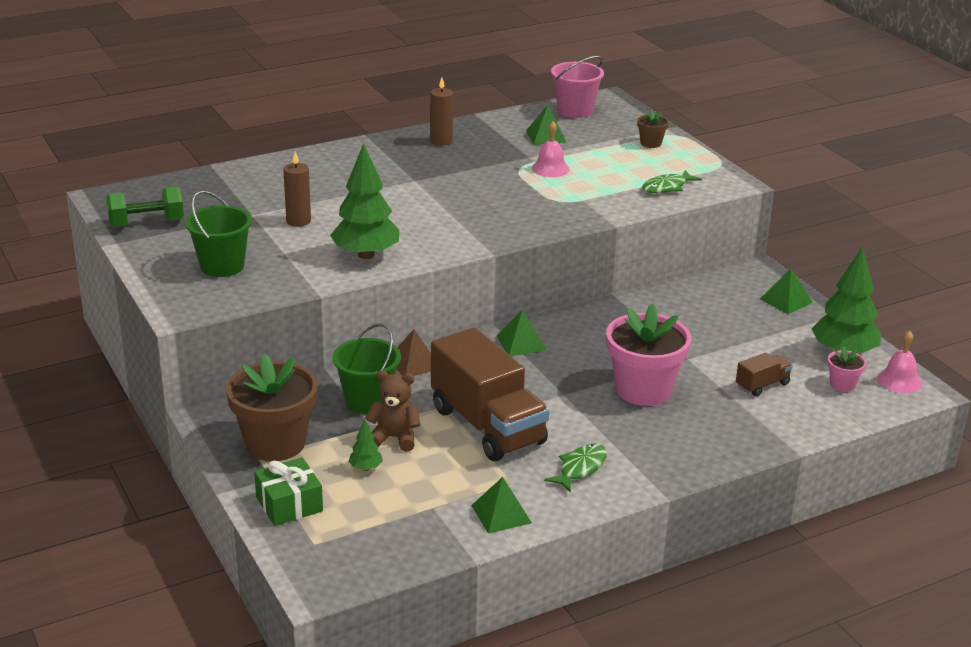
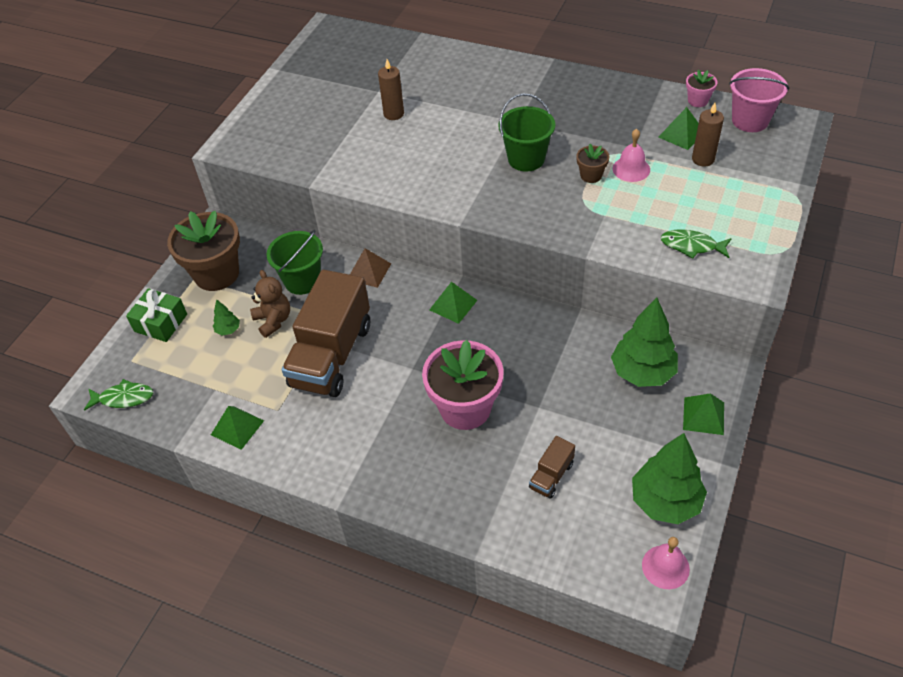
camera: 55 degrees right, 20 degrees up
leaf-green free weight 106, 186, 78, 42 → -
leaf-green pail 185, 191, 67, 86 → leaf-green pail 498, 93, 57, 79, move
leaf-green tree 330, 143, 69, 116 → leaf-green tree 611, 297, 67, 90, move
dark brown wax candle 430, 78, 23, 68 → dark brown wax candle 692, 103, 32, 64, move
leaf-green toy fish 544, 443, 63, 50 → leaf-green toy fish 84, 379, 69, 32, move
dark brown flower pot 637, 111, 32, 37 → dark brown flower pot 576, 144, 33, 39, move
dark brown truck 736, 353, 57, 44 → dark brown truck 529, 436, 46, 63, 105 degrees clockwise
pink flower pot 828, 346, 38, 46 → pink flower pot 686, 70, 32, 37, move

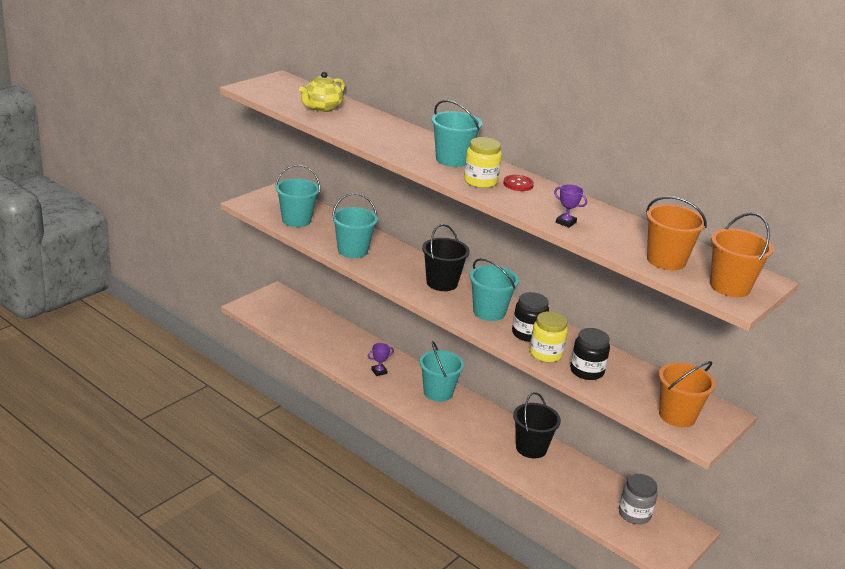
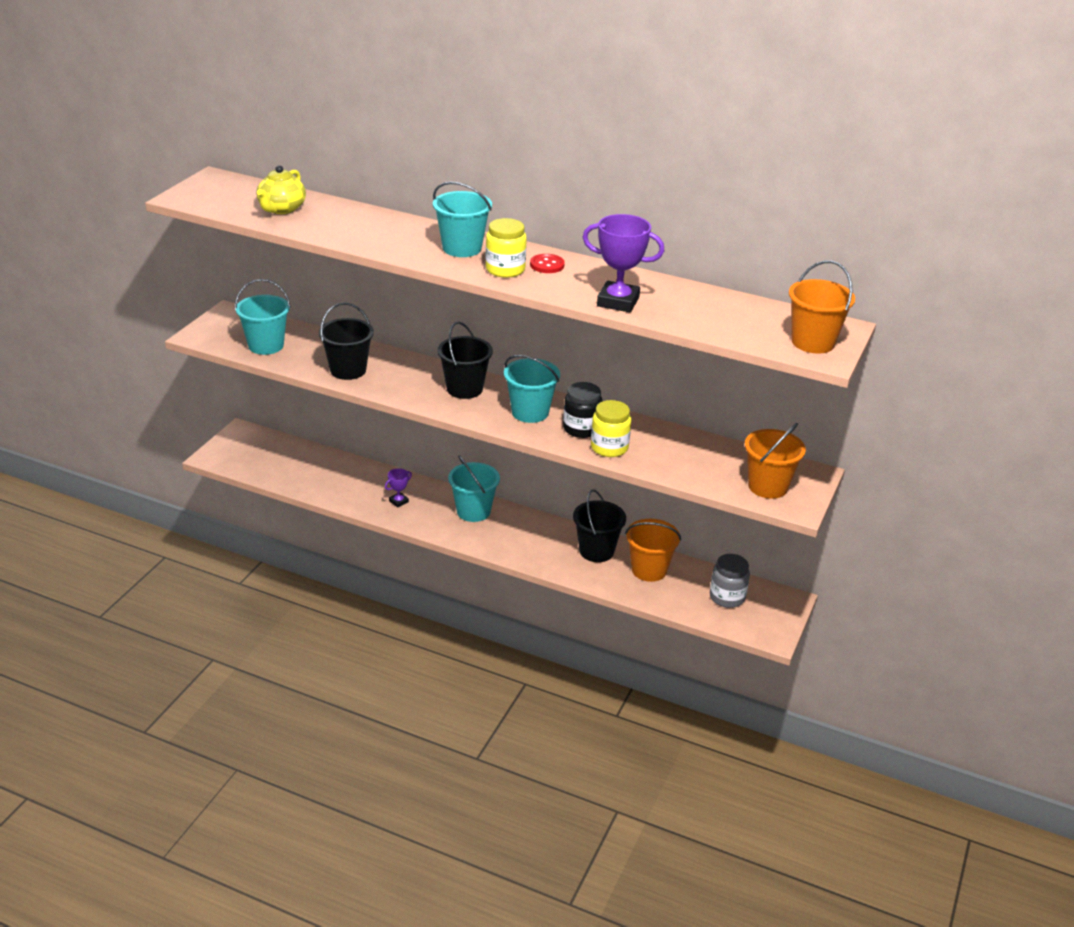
camera: 15 degrees left, 5 degrees up
aqua pail 332, 193, 46, 65 → jet-black pail 319, 303, 55, 77
royal purple trophy 554, 184, 33, 44 → royal purple trophy 583, 214, 81, 98, x2.01
jet-black preserve jar 570, 328, 40, 52 → -
orange-coloured pail 646, 196, 61, 74 → orange-coloured pail 625, 519, 56, 63, move

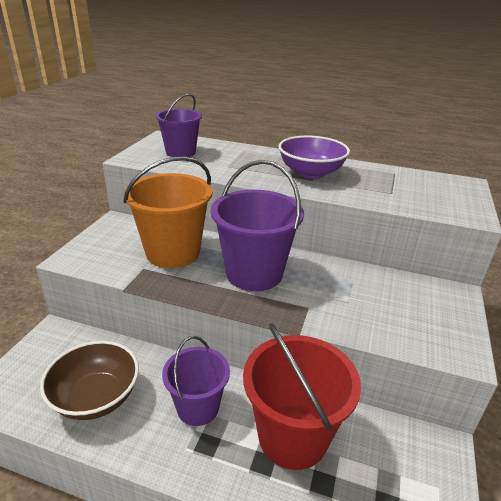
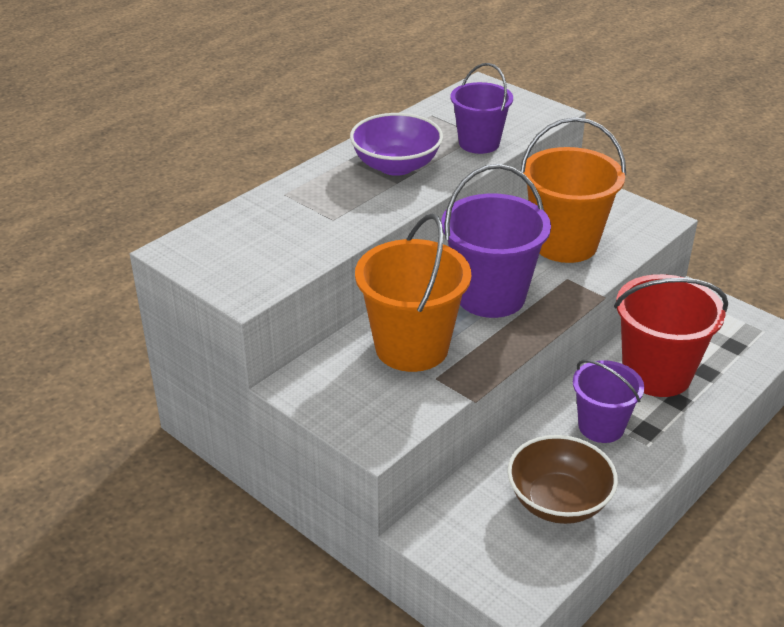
camera: 65 degrees left, 5 degrees up
royal purple pail 155, 93, 47, 64 → royal purple pail 450, 63, 63, 91, move
- → orange-coloured pail 520, 117, 106, 146

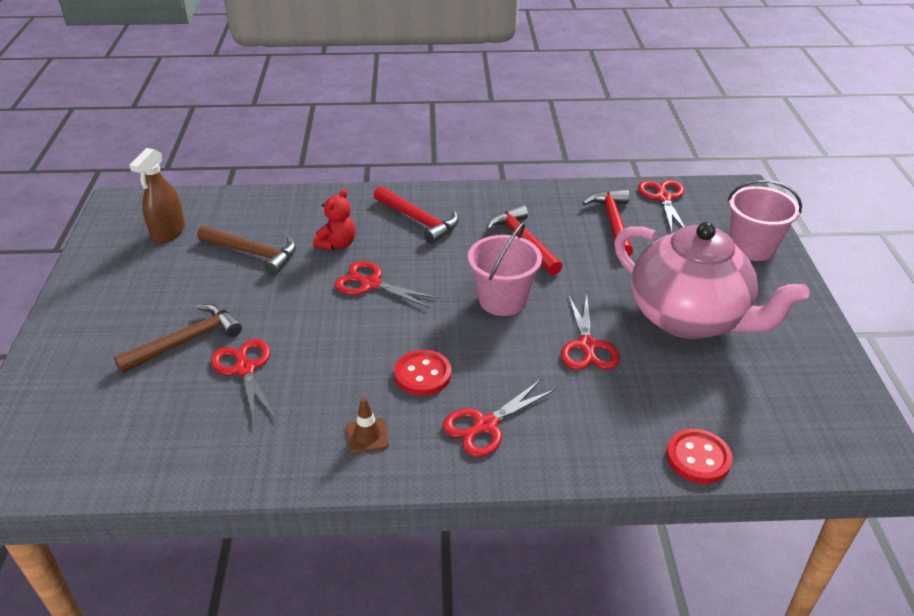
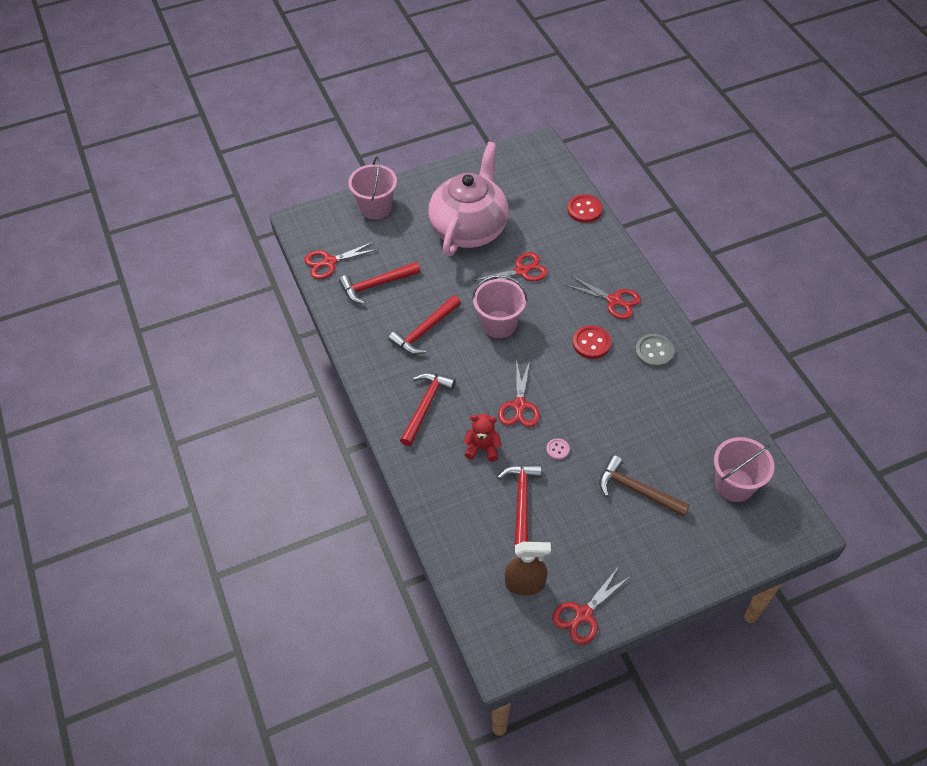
camera: 110 degrees left, 15 degrees up
dark brown hammer 197, 226, 99, 49 → red hammer 498, 464, 44, 83
red shears 211, 339, 65, 86 → red shears 552, 566, 79, 79, move
dark brown traffic cone 346, 398, 43, 55 → gray button 635, 334, 39, 34
- → pink button 546, 438, 24, 22
- → pink pail 714, 437, 61, 65

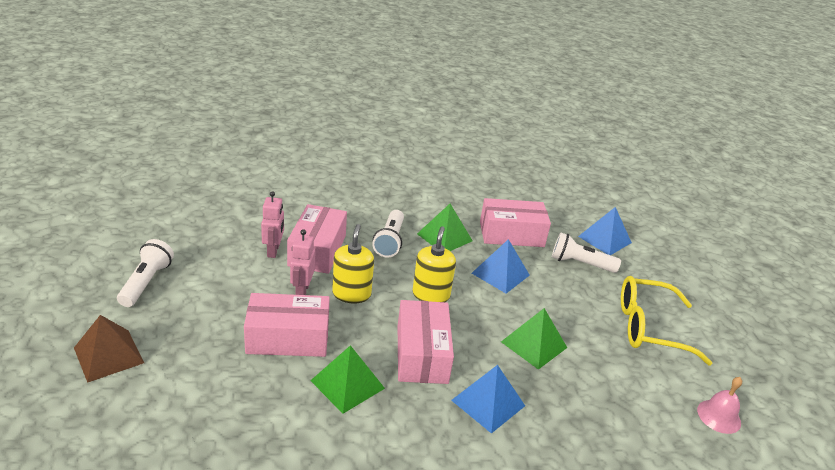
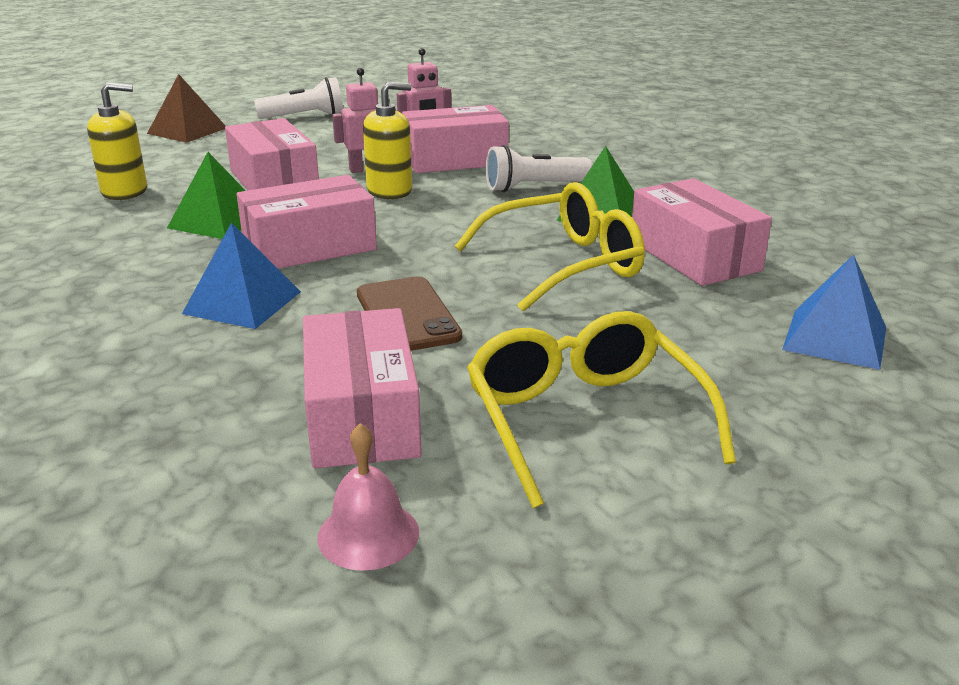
camera: 70 degrees right, 5 degrees down
bright yellow soap dispenser 412, 226, 44, 76 → bright yellow soap dispenser 87, 82, 60, 118, move
blue pyramid shape 472, 239, 58, 54 → bright yellow eyeglasses 455, 182, 190, 130
leaf-green pyramid shape 501, 308, 66, 62 → dark brown phone 357, 276, 105, 75
pure white flashlight 552, 232, 69, 41 → -
- → pink box 303, 308, 119, 160

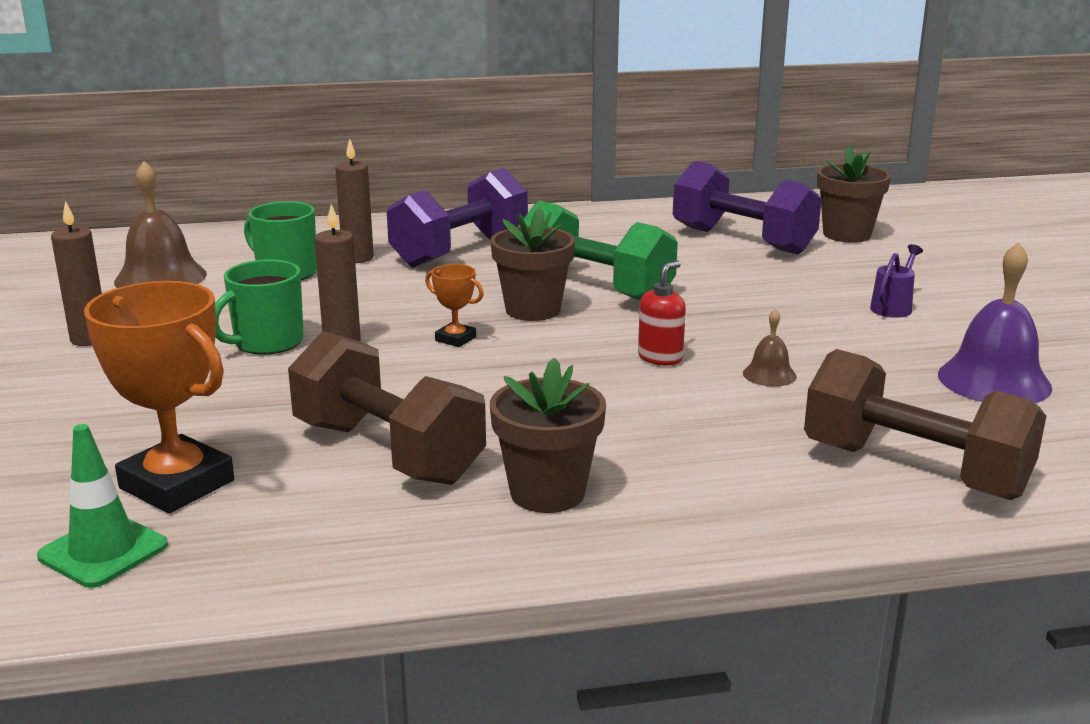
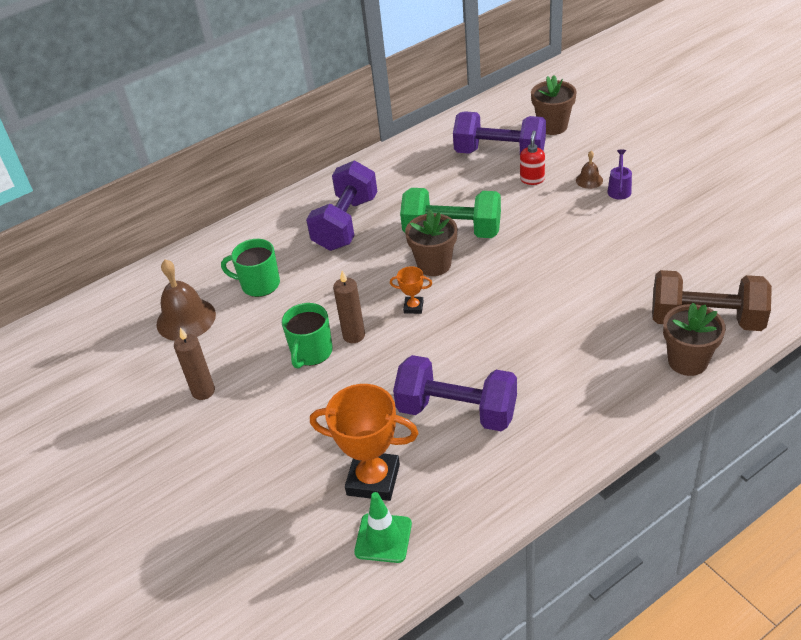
camera: 20 degrees left, 20 degrees up
dark brown free weight 288, 331, 198, 154 → royal purple free weight 393, 355, 124, 76
dark brown wax candle 335, 138, 39, 125 → -
dark brown flower pot 490, 357, 116, 156 → dark brown flower pot 663, 303, 63, 73, move
red soap dispenser 638, 261, 48, 104 → red soap dispenser 520, 131, 25, 54, move
dark brown bell 743, 309, 53, 78 → dark brown bell 576, 151, 27, 38, move
royal purple bell 938, 242, 114, 161 → -

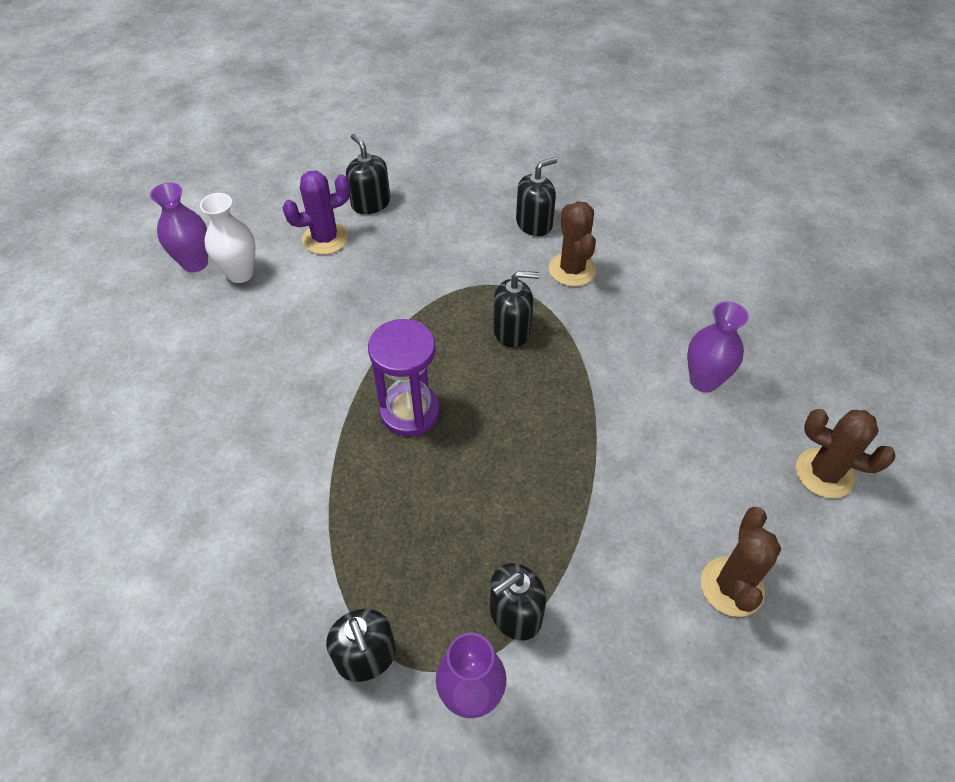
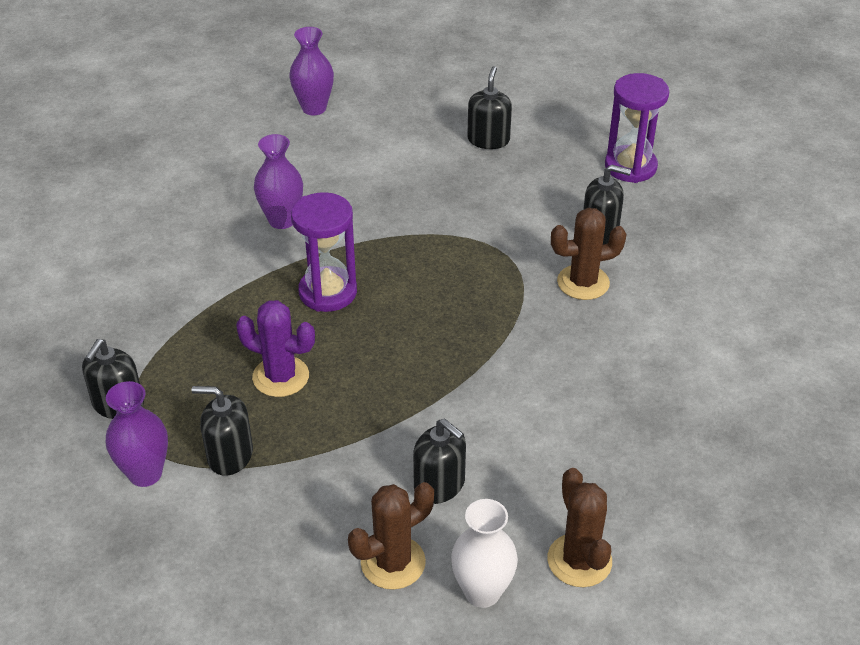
camera: 45 degrees right, 10 degrees down
pure white vase 200, 193, 55, 90 → pure white vase 451, 499, 67, 109, move
royal purple cactus 282, 171, 69, 84 → royal purple cactus 236, 300, 79, 97, move
jet-black soap dispenser 493, 271, 46, 77 → jet-black soap dispenser 413, 419, 53, 85, move
dark brown cactus 549, 201, 47, 85 → dark brown cactus 551, 208, 76, 92, 45 degrees clockwise
royal purple vase 687, 301, 62, 92 → royal purple vase 254, 134, 49, 95, move
- → royal purple hourglass 605, 73, 64, 110

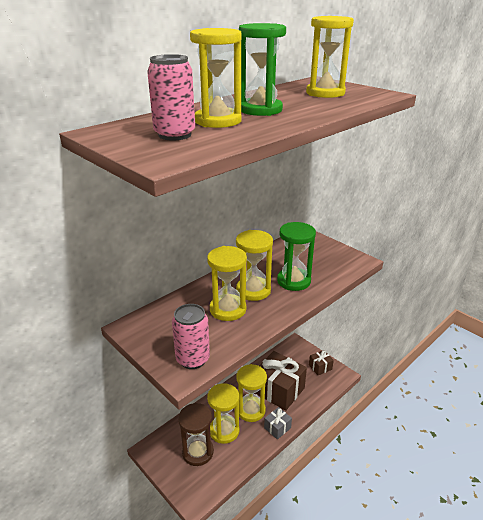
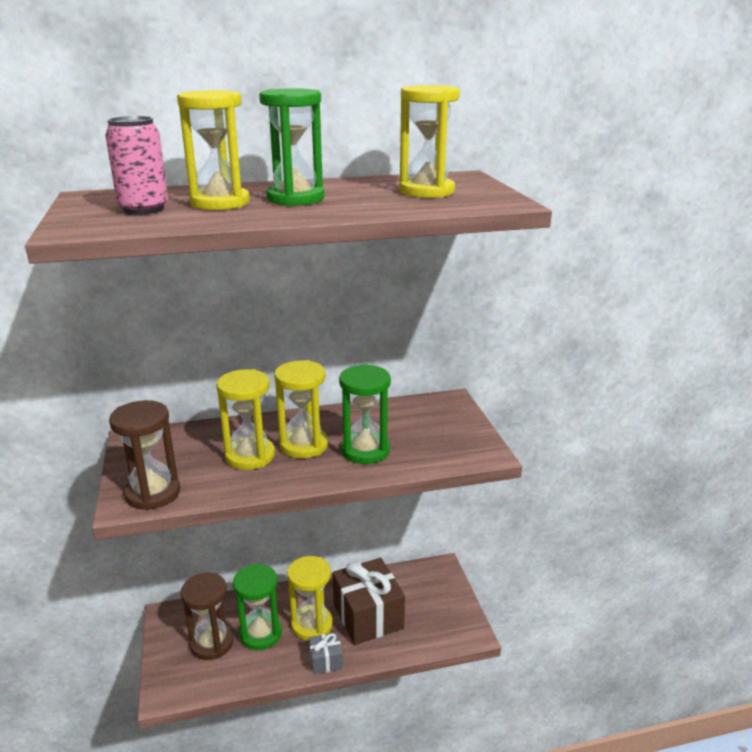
camera: 30 degrees right, 5 degrees down
pink can 172, 304, 38, 65 → dark brown hourglass 109, 400, 71, 110
bright yellow hourglass 207, 383, 32, 61 → leaf-green hourglass 233, 564, 49, 86
dark brown wrapped gift 309, 350, 25, 25 → -

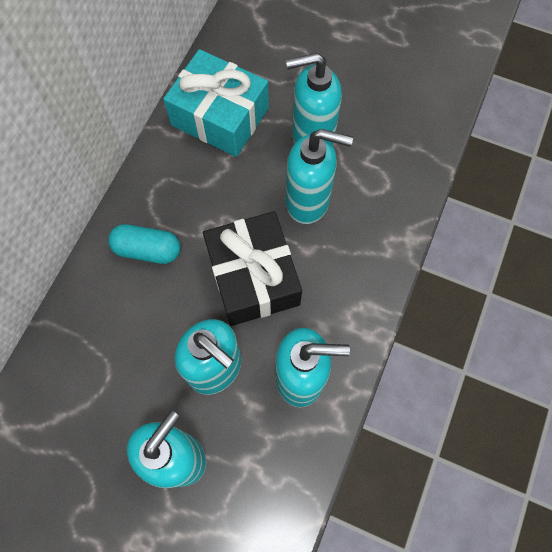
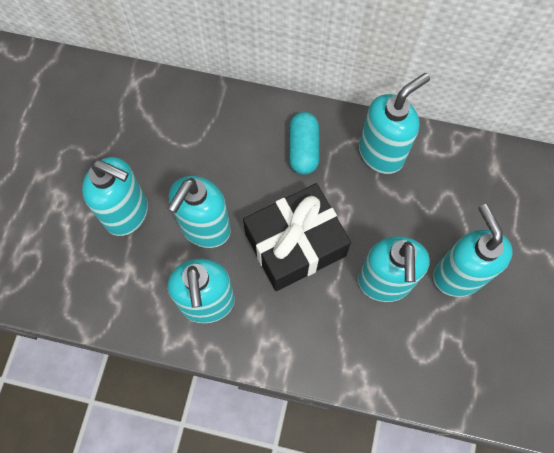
camera: 80 degrees right, 0 degrees up
aqua wrapped gift 163, 49, 106, 108 → -
- → aqua soap dispenser 359, 73, 71, 101

